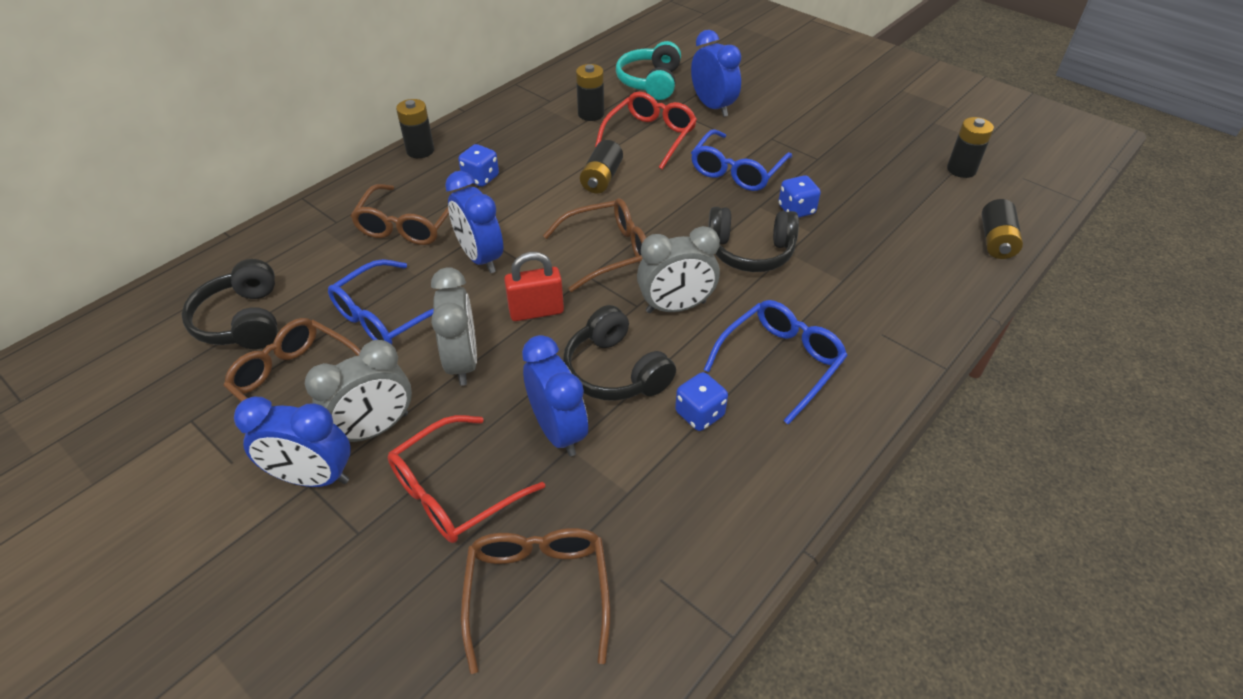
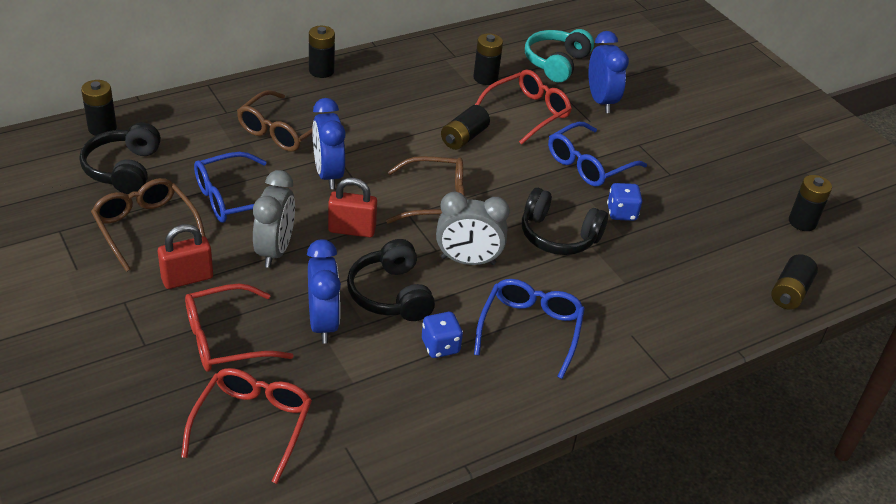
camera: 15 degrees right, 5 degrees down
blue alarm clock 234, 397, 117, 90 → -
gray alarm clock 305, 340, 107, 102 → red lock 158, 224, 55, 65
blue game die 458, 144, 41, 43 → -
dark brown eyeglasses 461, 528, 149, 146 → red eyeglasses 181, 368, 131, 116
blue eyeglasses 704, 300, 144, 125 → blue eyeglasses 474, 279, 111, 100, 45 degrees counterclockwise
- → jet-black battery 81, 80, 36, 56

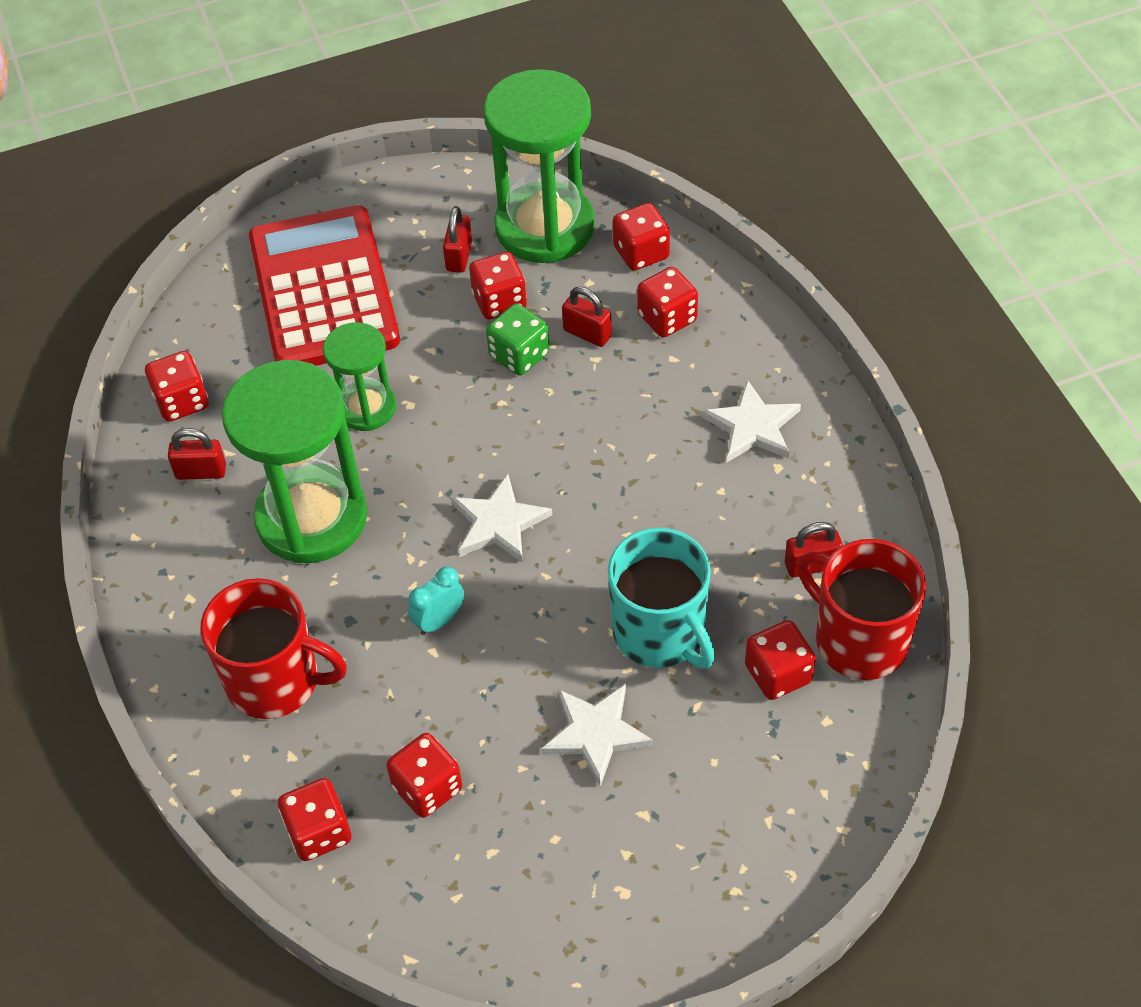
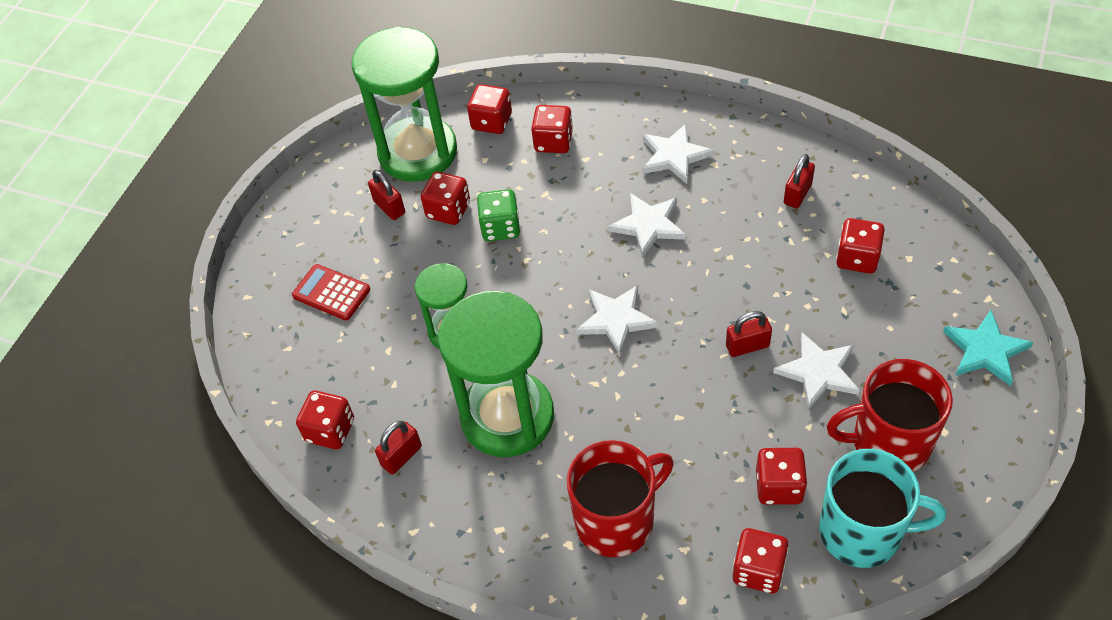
camera: 45 degrees left, 0 degrees up
red adding machine 249, 205, 151, 161 → red adding machine 292, 264, 78, 56, x0.43
aqua alarm clock 408, 566, 56, 69 → -
red lock 562, 287, 50, 60 → red lock 726, 311, 46, 46, move
aqua tea mug 608, 528, 107, 141 → aqua tea mug 819, 449, 127, 119, move
red tea mug 798, 539, 128, 141 → red tea mug 827, 359, 126, 113, move
- → pure white five-pointed star 608, 193, 78, 64
- → aqua five-pointed star 943, 310, 90, 76

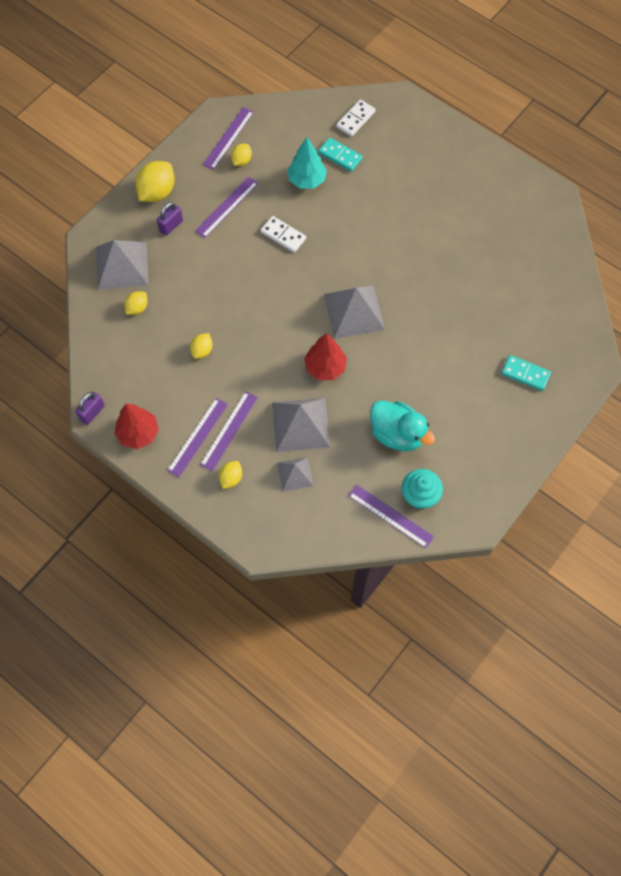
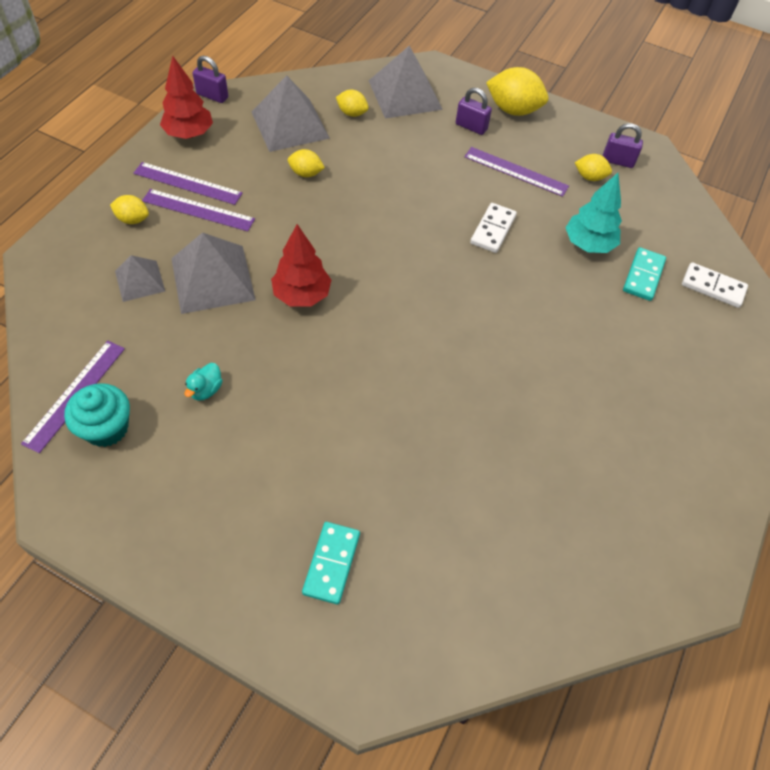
camera: 75 degrees right, 10 degrees down
royal purple measuring stick 203, 107, 51, 63 → royal purple lock 603, 123, 40, 45
gray pyramid shape 324, 285, 61, 54 → gray pyramid shape 252, 75, 78, 77, move
aqua rubber duck 370, 401, 65, 50 → aqua rubber duck 184, 363, 39, 38, x0.45

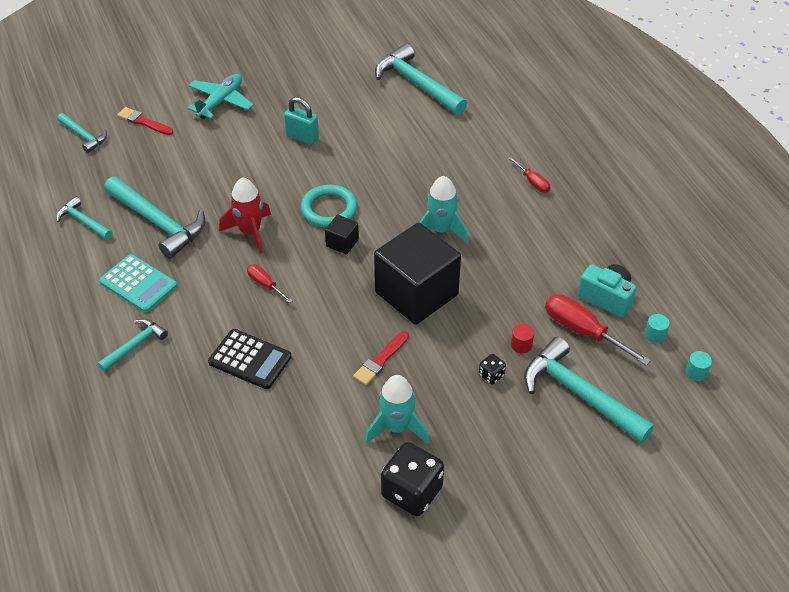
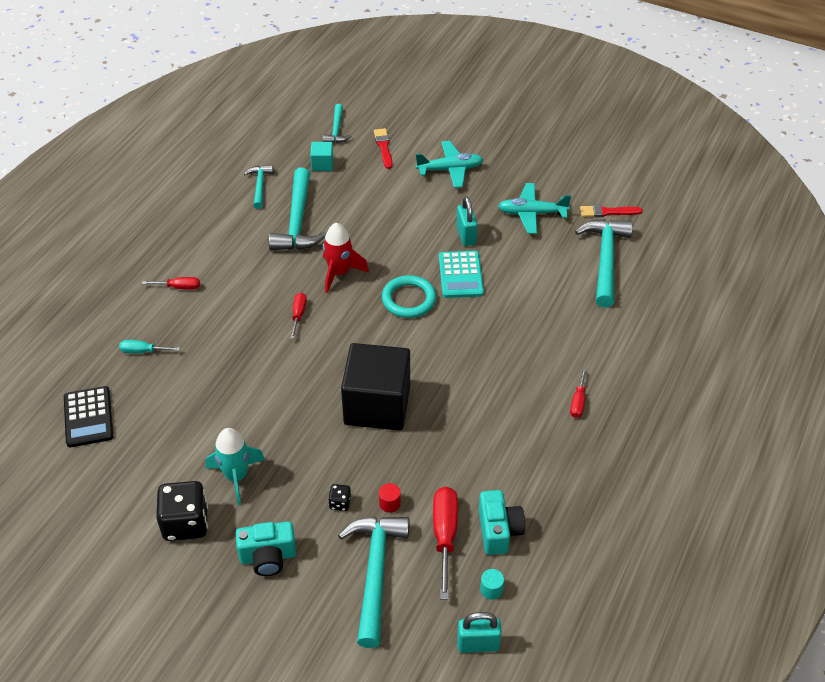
camera: 50 degrees right, 0 degrees up
aqua hammer 98, 319, 70, 53 → red hand screwdriver 142, 277, 58, 13
aqua adding machine 99, 254, 78, 59 → aqua adding machine 439, 251, 45, 47, move
jet-black adding machine 208, 329, 83, 60 → jet-black adding machine 64, 386, 50, 61, move
jet-black block 325, 215, 34, 40 → -
red paintbrush 353, 331, 56, 54 → red paintbrush 580, 205, 63, 12, move
aqua toy rocket 419, 176, 50, 68 → -
aqua cylinder 686, 351, 26, 30 → aqua lock 457, 612, 45, 41
- → aqua hand screwdriver 119, 340, 61, 13
- → aqua camera 236, 521, 60, 55
- → aqua block 310, 142, 23, 29
- → aqua plane 498, 183, 73, 51

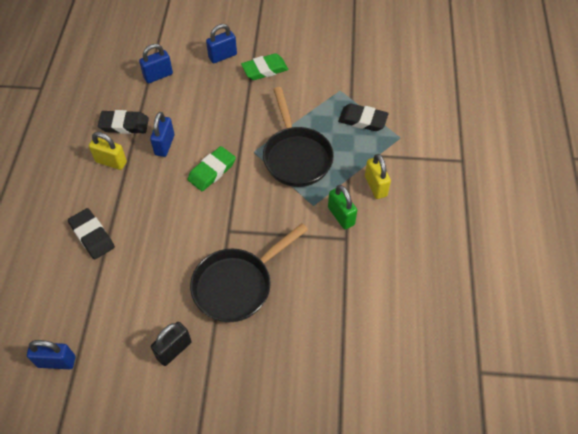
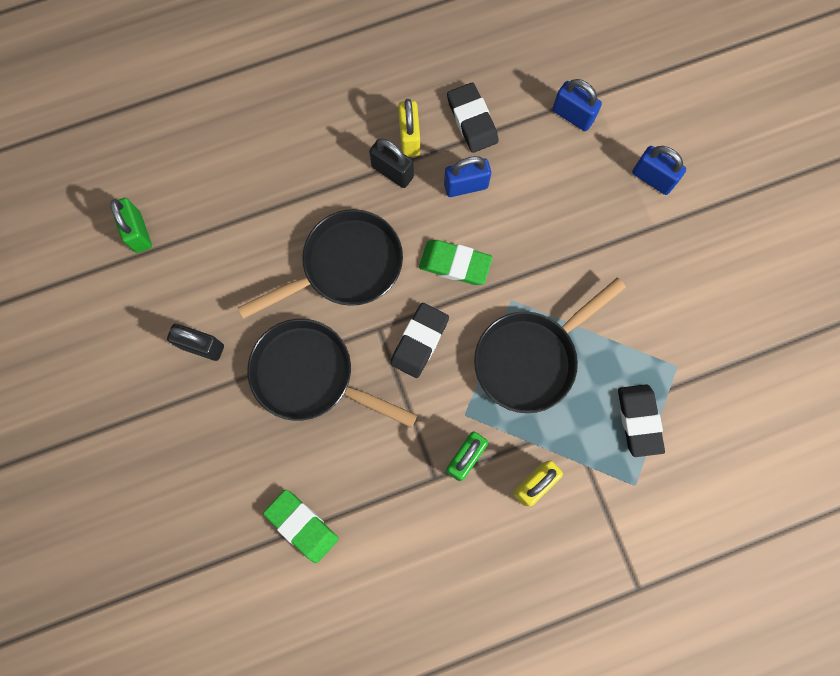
camera: 65 degrees right, 20 degrees up
blue lock 27, 340, 48, 29 → leaf-green lock 110, 198, 42, 55
jet-black gum eraser 68, 208, 47, 51 → jet-black gum eraser 390, 303, 59, 75, move
leaf-green gum eraser 241, 53, 47, 27 → leaf-green gum eraser 263, 490, 76, 73, move
- → jet-black skillet 237, 209, 166, 110
- → jet-black lock 369, 139, 45, 49

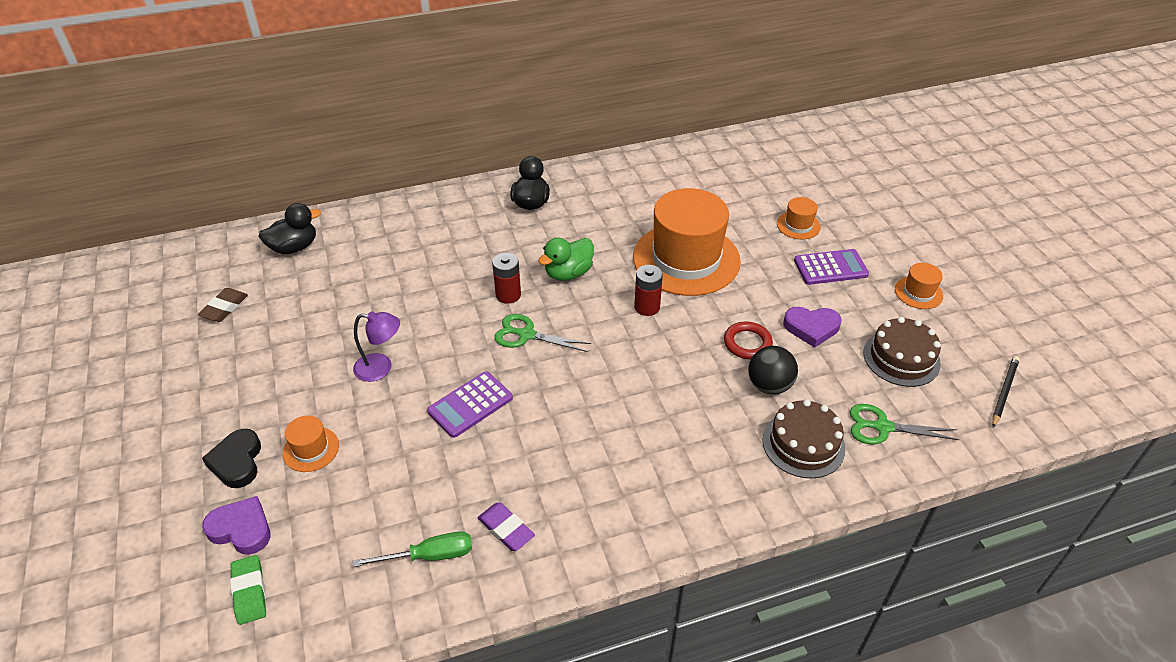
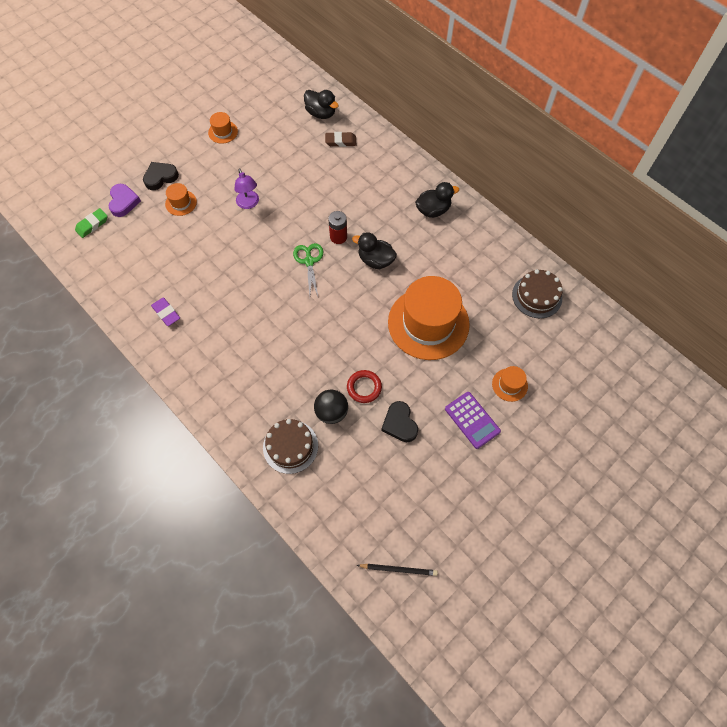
camera: 65 degrees right, 20 degrees up
dark brown gum eraser 198, 288, 50, 34 → dark brown gum eraser 325, 132, 31, 15, move
leaf-green hand screwdriver 353, 532, 119, 35 → -
royal purple adding machine 427, 371, 86, 67 → -
royal purple gum eraser 477, 502, 58, 49 → royal purple gum eraser 151, 298, 29, 28, 60 degrees counterclockwise
leaf-green rubber duck 538, 238, 56, 43 → jet-black rubber duck 352, 232, 45, 37
red battery 634, 265, 29, 51 → -
royal purple heart shape 783, 307, 59, 41 → jet-black heart shape 381, 401, 37, 41
leaf-green shears 850, 404, 109, 40 → -
dark brown cake 863, 317, 78, 70 → dark brown cake 512, 269, 51, 49, move
orange-coloured top hat 895, 263, 48, 46 → orange-coloured top hat 208, 112, 30, 32, move

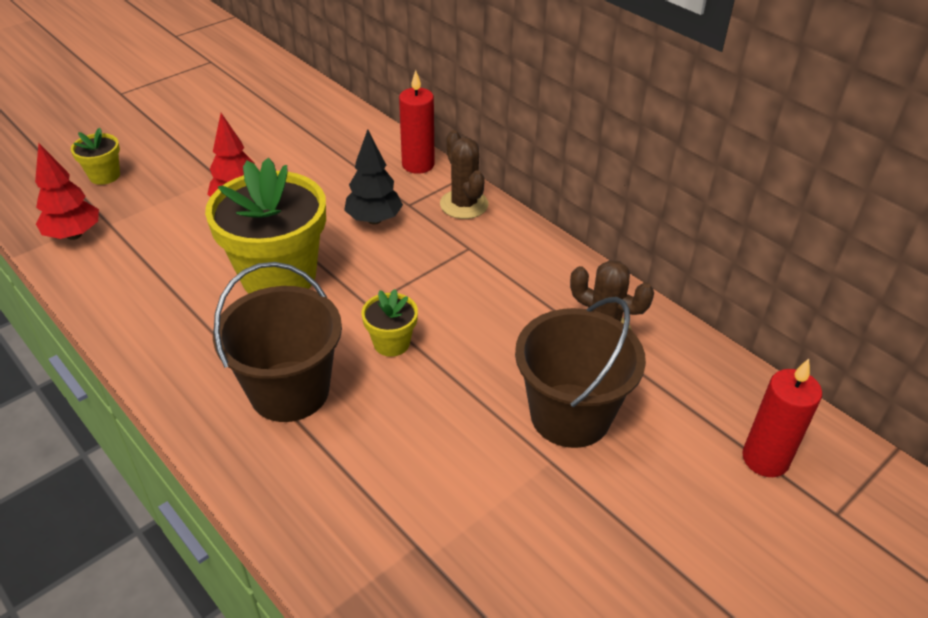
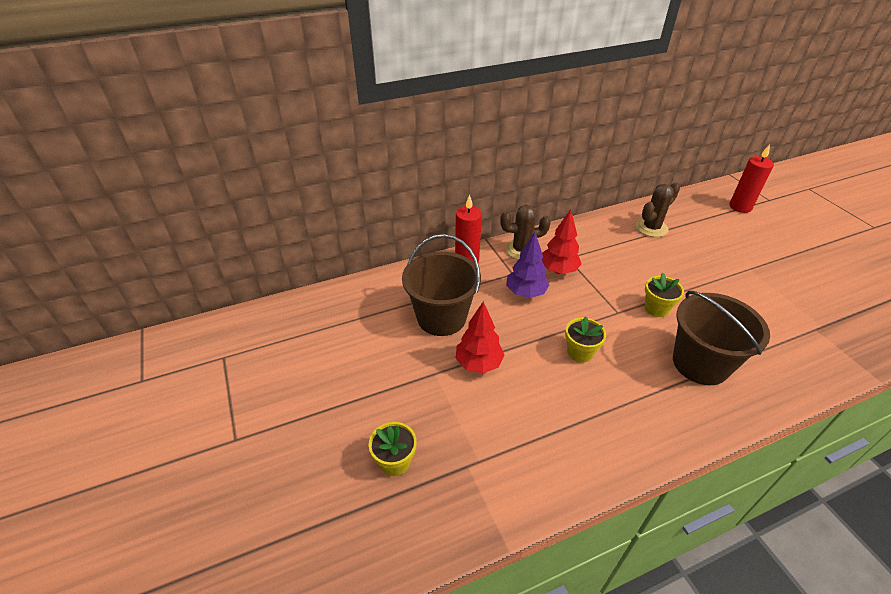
camera: 70 degrees left, 0 degrees up
red tree 35, 143, 64, 97 → red tree 541, 209, 41, 65, move
bright yellow flower pot 205, 158, 121, 136 → bright yellow flower pot 565, 316, 41, 47, x0.46
jet-black tree 344, 129, 59, 95 → royal purple tree 506, 232, 43, 66
dark brown pail 515, 297, 131, 151 → dark brown pail 402, 234, 79, 102, move

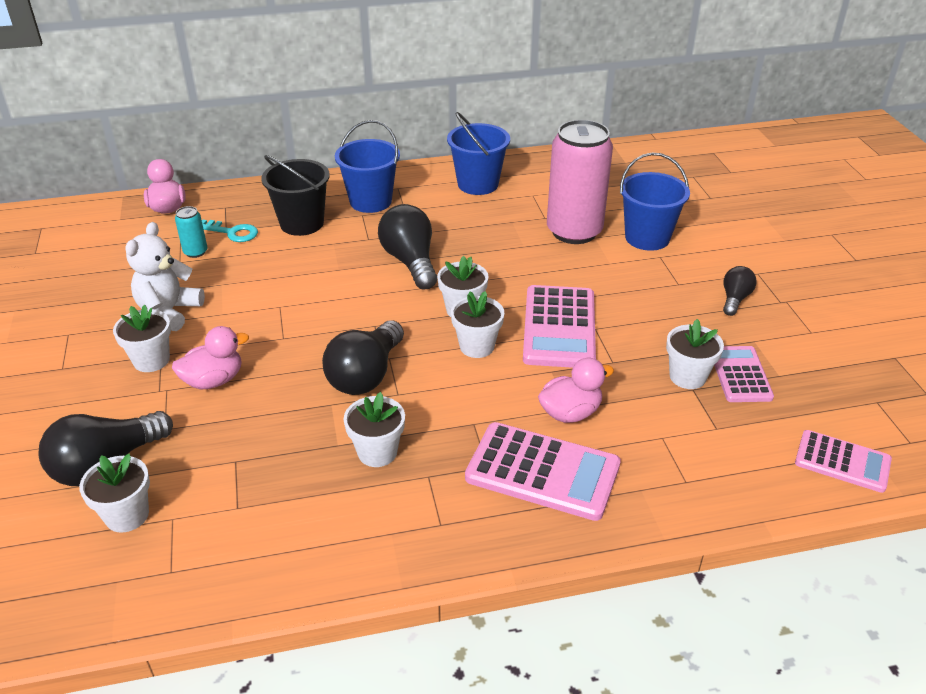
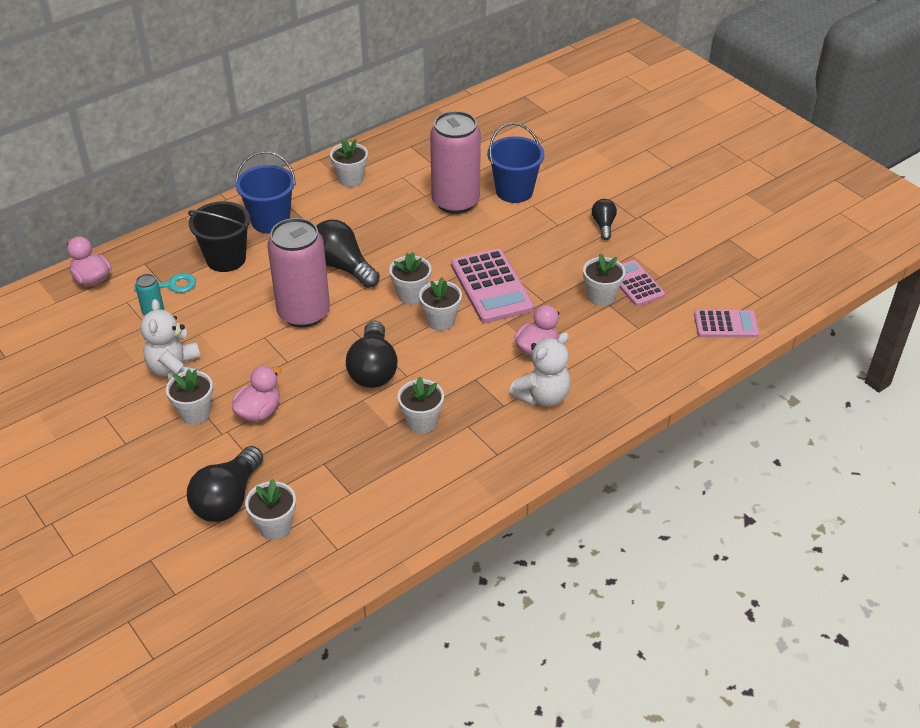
camera: 25 degrees left, 5 degrees up
blue pail 447, 112, 63, 83 → pure white flower pot 330, 139, 38, 48
pink adding machine 465, 422, 156, 99 → pure white teddy bear 509, 332, 62, 75
- → pink can 267, 218, 63, 110

